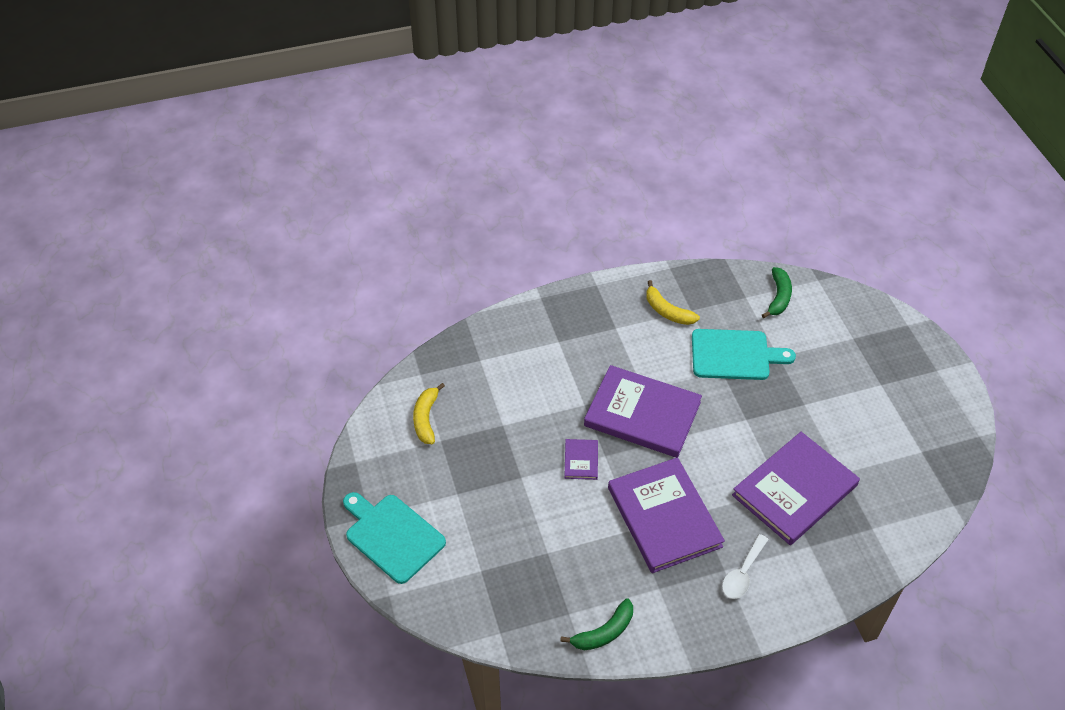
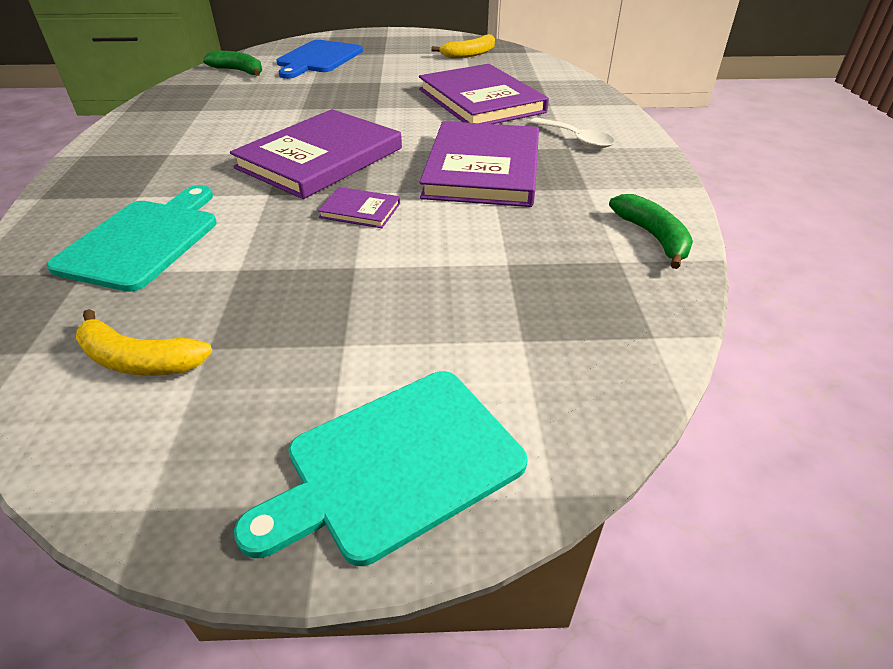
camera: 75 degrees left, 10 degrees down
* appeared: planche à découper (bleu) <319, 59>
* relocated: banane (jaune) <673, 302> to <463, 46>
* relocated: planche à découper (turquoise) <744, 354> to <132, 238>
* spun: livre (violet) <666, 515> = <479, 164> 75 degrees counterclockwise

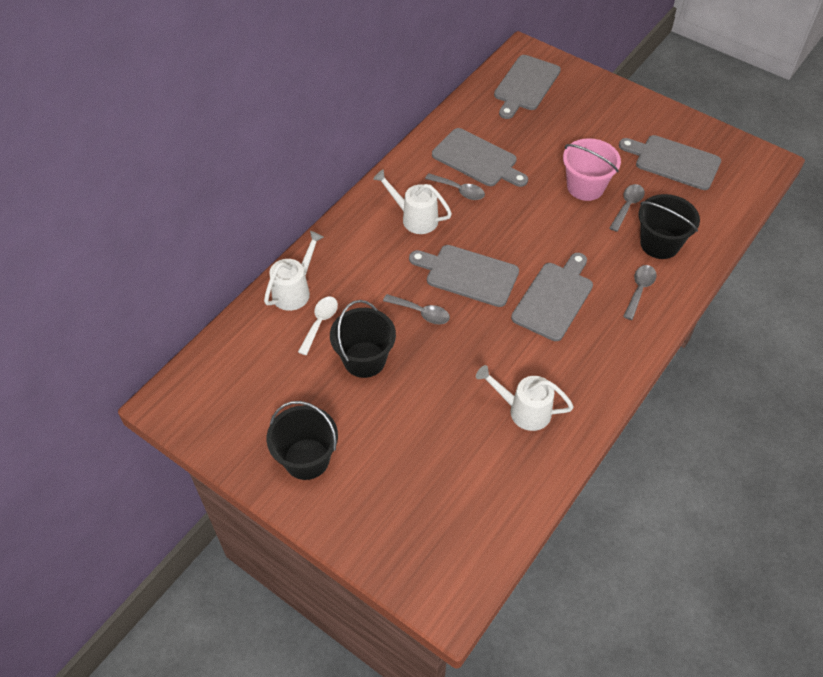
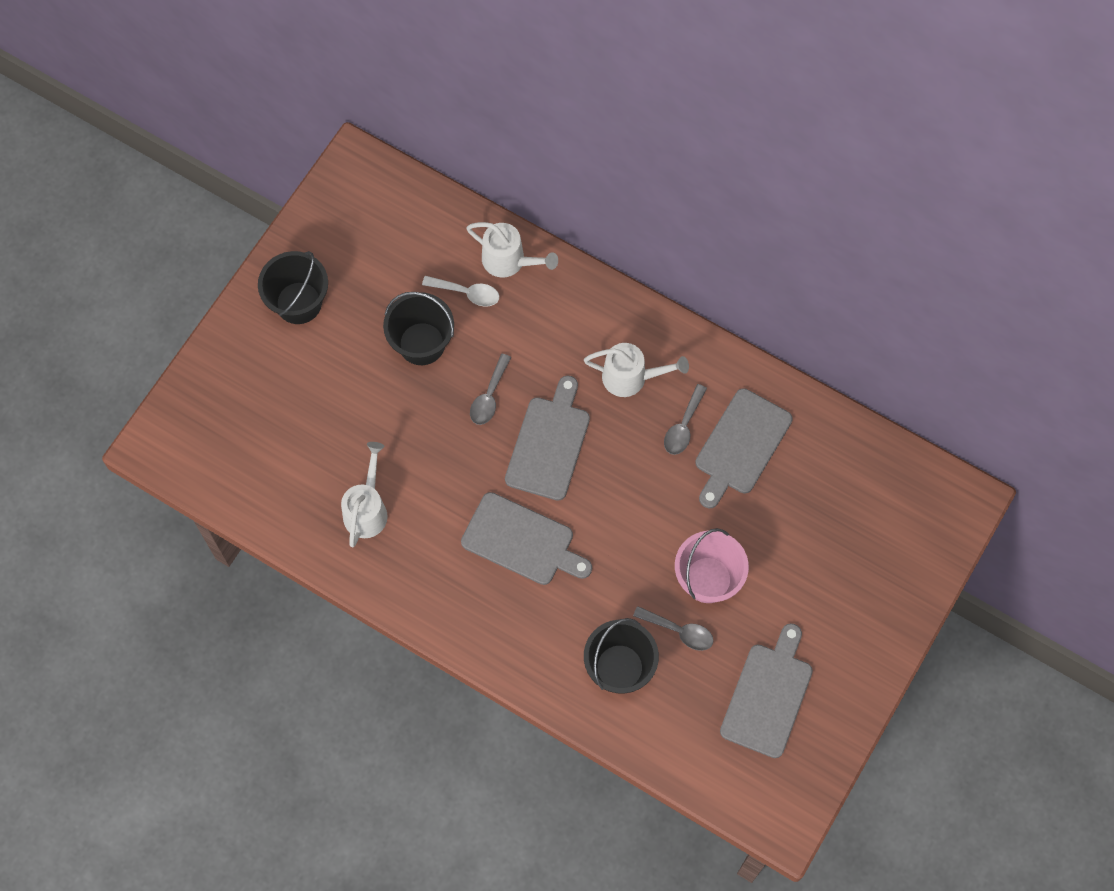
camera: 85 degrees right, 15 degrees up
* missing: planche à découper (gris) <527, 87>
* missing: cuillère (gris) <640, 292>
* spun: arrosoir (blanc) <412, 201> = <636, 370> 75 degrees clockwise

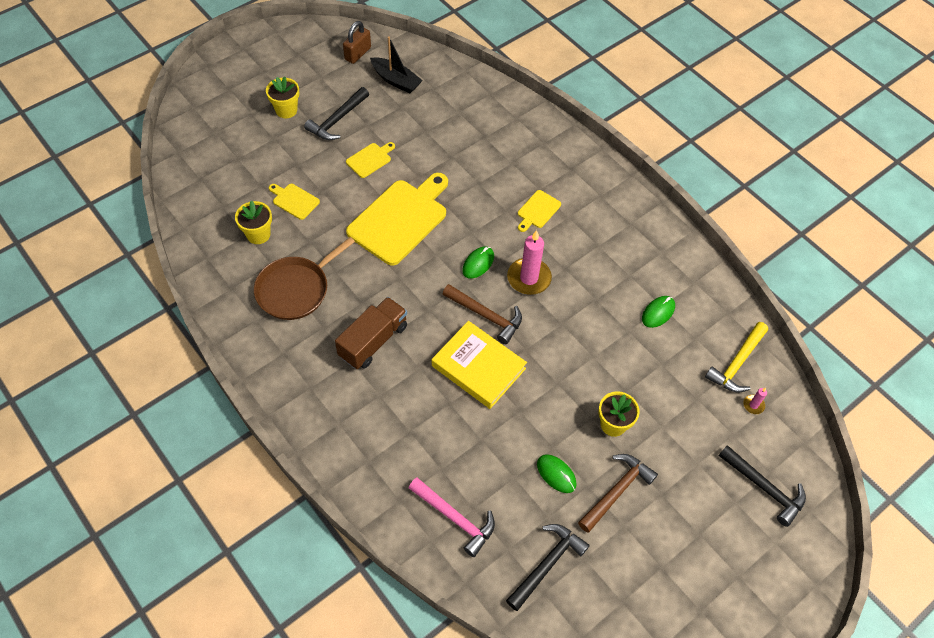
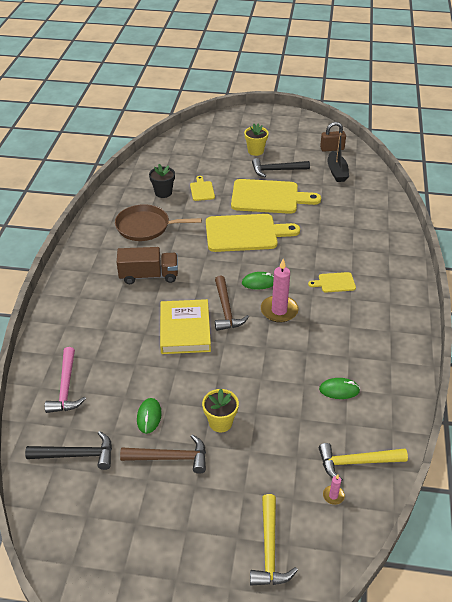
camera: 50 degrees right, 15 degrees down
* colour: pot de fleurs (jaune) <253, 222> to pot de fleurs (noir) <162, 181>
* colour: marteau (noir) <762, 486> to marteau (jaune) <274, 540>
* size: planche à découper (jaune) <370, 160> = <276, 196> x2.19

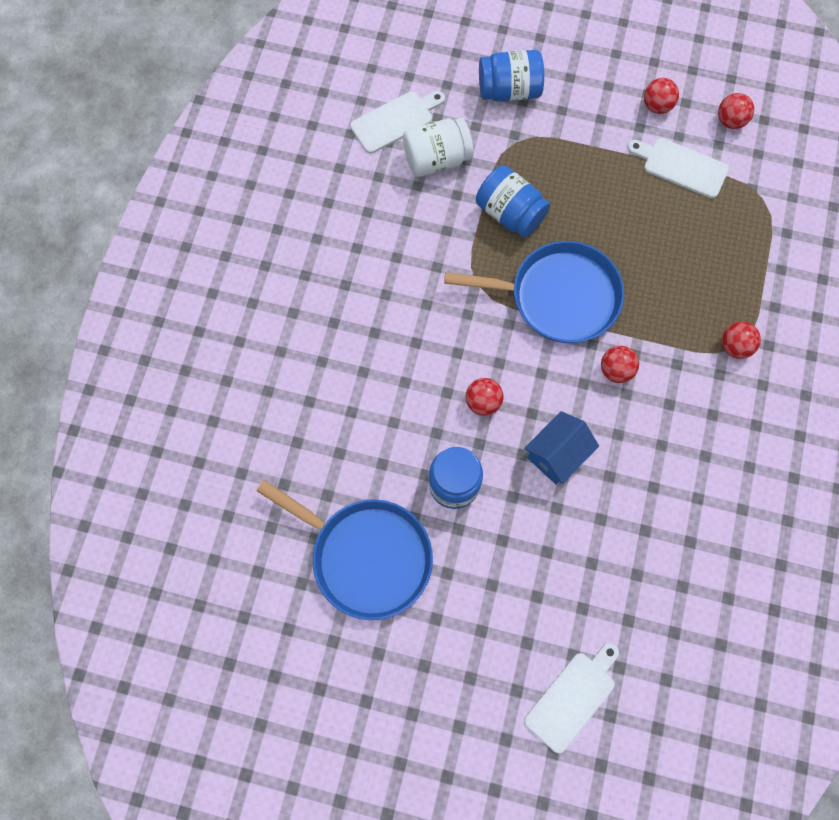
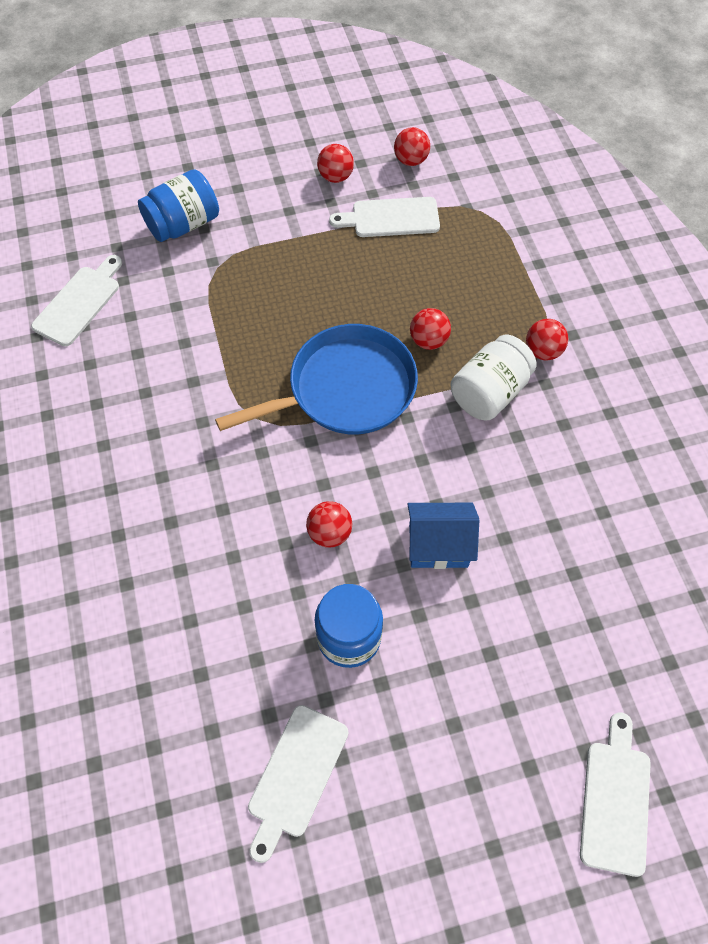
camera: 30 degrees left, 10 degrees down
* missing: bocal (bleu) <513, 201>
* relocated: bocal (blanc) <438, 147> to <493, 377>
* relocated: balle (rouge) <620, 364> to <430, 329>
* exchanged: poêle (bleu) <345, 550> to planche à découper (blanc) <298, 784>
* spun: maison (bleu) <561, 447> = <443, 536> 75 degrees clockwise

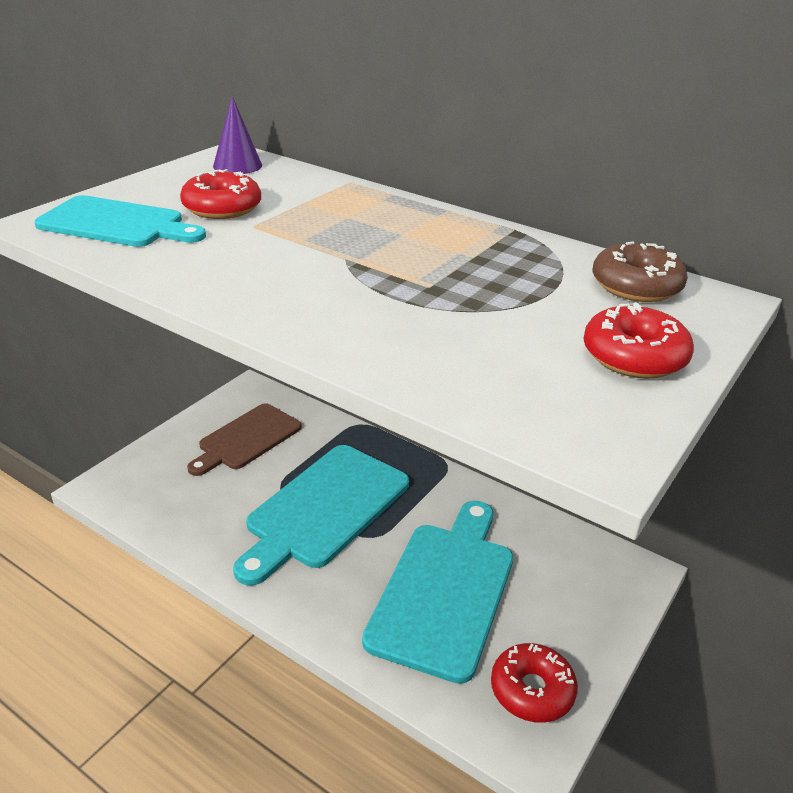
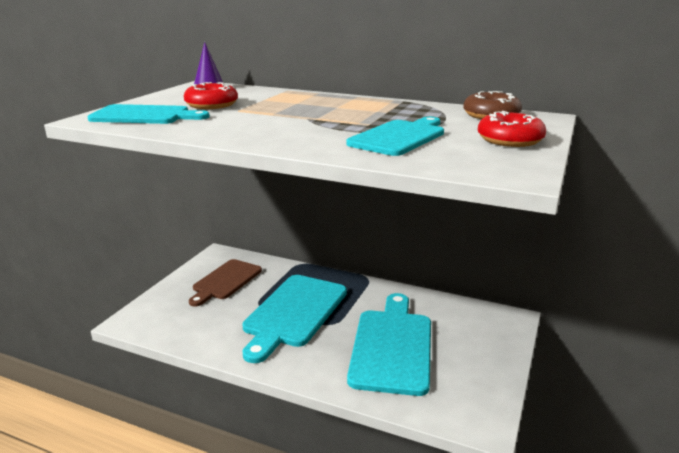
camera: 10 degrees left, 10 degrees down
* missing: beignet (rouge) <534, 683>
* appeared: planche à découper (turquoise) <395, 136>

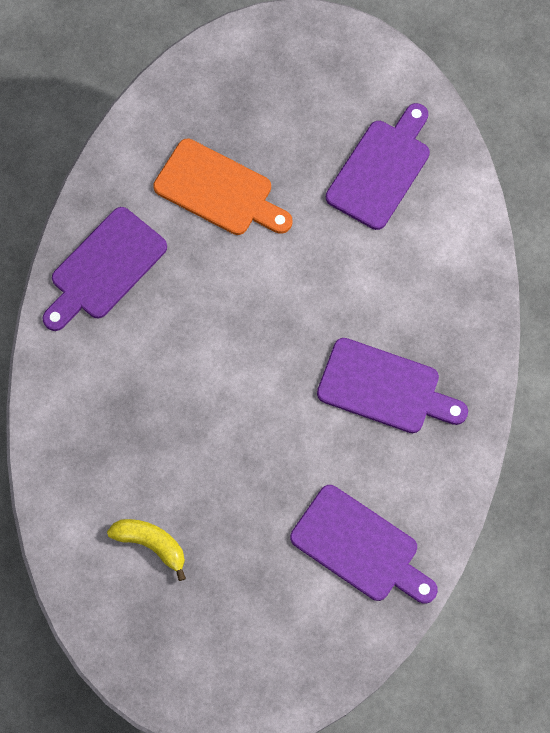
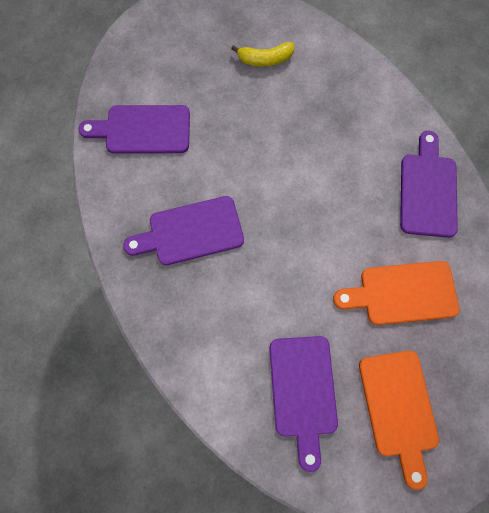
camera: 145 degrees right, 0 degrees up
* appeared: planche à découper (orange) <399, 420>

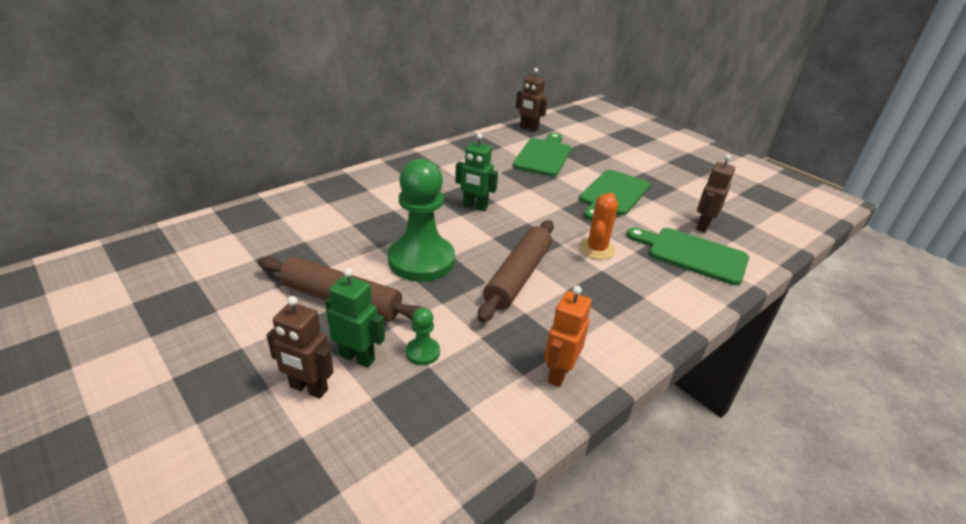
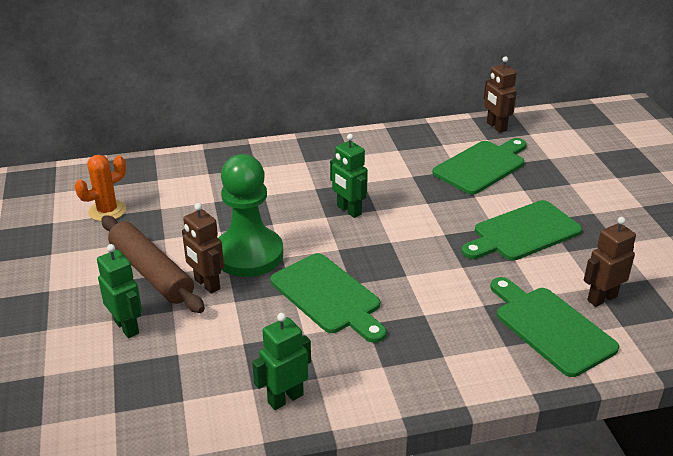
camera: 30 degrees right, 0 degrees up
* missing: pion (vert) <423, 336>
* relocated: robot (marron) <300, 347> to <203, 248>
* relocated: cactus (orange) <598, 226> to <100, 188>
* exchanged: rouleau à pâtisserie (marron) <516, 271> to planche à découper (vert) <329, 298>
* colour: robot (orange) <568, 336> to robot (vert) <281, 361>

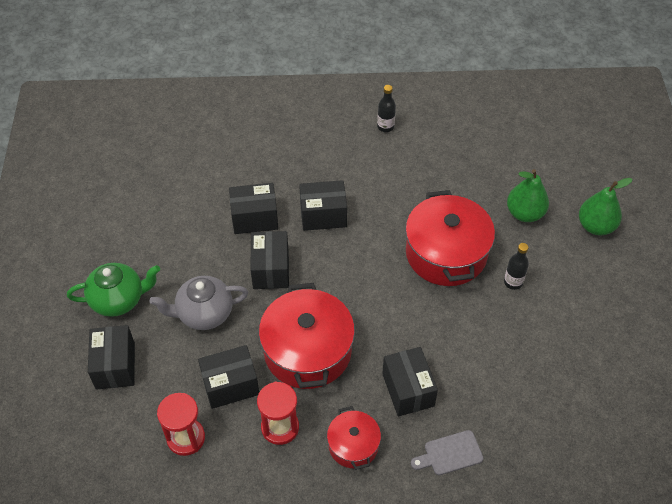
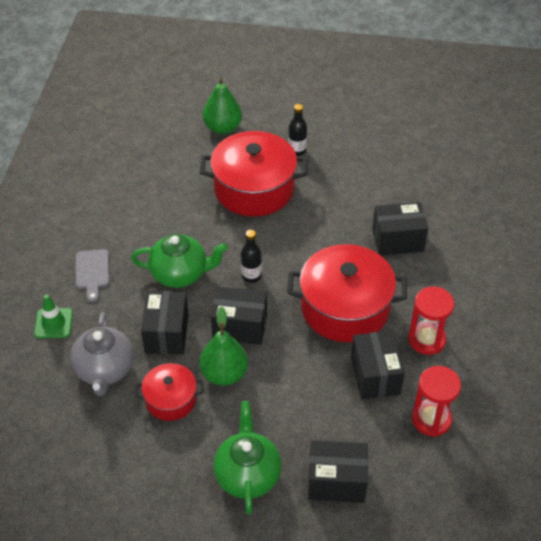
camera: 80 degrees left, 5 degrees down
* appeared: cône de chantier (vert) <53, 316>
* relocated: théière (gris) <199, 303> to <102, 354>
* relocated: marmite (rouge) <354, 438> to <169, 392>
* relocated: bouteille (noir) <386, 108> to <251, 256>
* relocated: planche à découper (gris) <447, 452> to <92, 275>
* relocated: poire (vert) <606, 206> to <224, 346>
* exchanged: boîte (noir) <323, 205> to théière (vert) <179, 261>

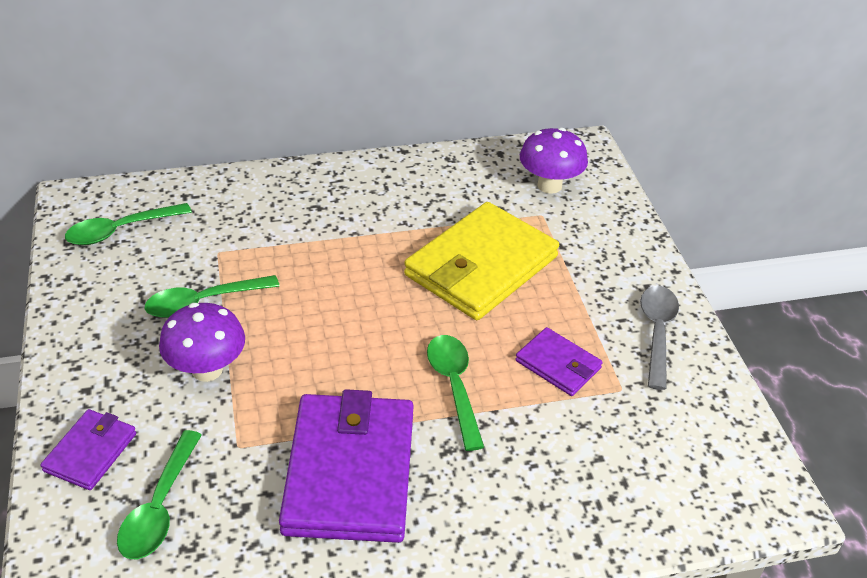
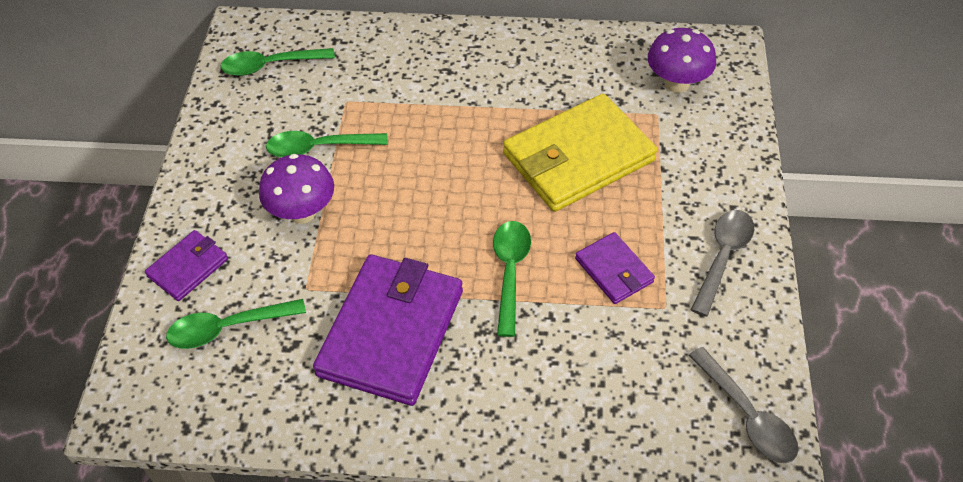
camera: 20 degrees right, 10 degrees up
* appeared: cuillère (gris) <743, 405>
* spun: cuillère (vert) <159, 494> = <236, 324> 45 degrees clockwise

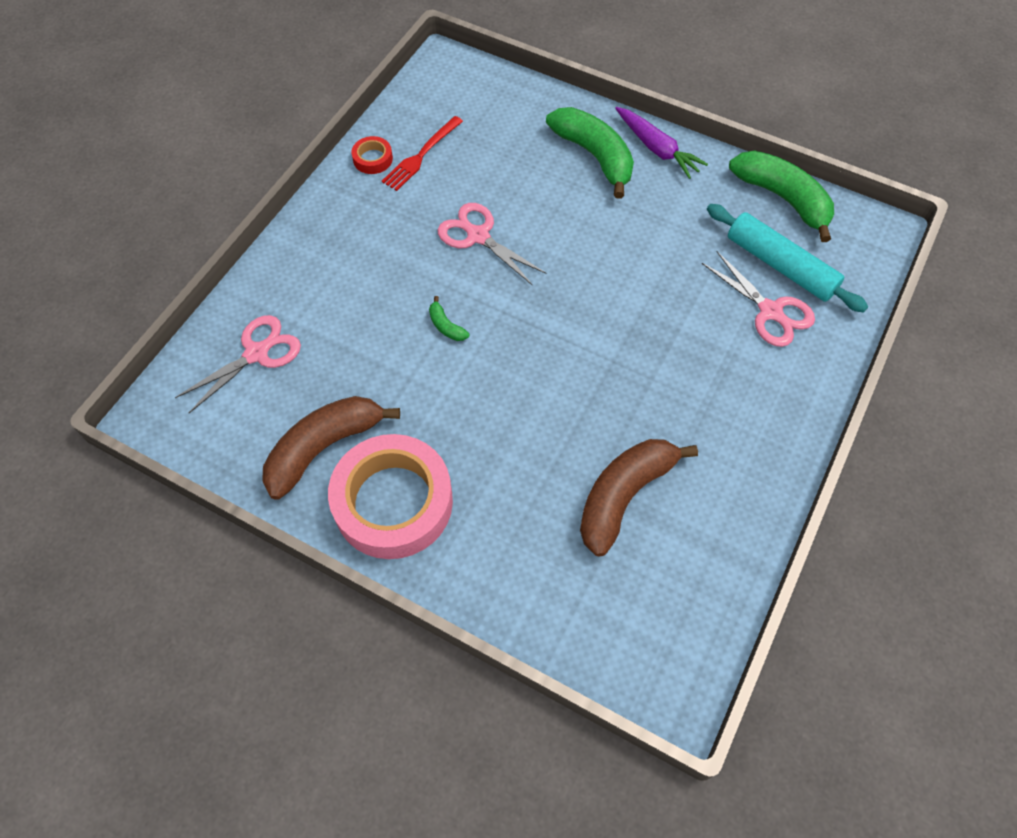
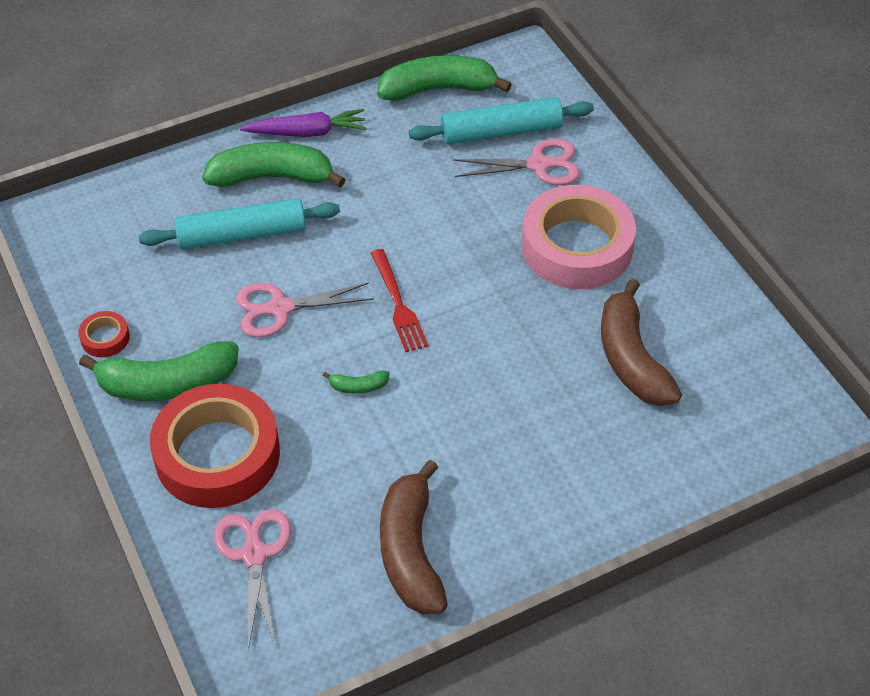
camera: 55 degrees left, 10 degrees down
* appeared: banane (vert) <159, 371>
* appeared: rouleau à pâtisserie (turquoise) <239, 224>
* appeared: ruban adhésif (rouge) <215, 446>
* relocated: ruban adhésif (rose) <390, 496> to <578, 237>
* relocated: fourchette (rouge) <422, 153> to <399, 300>

